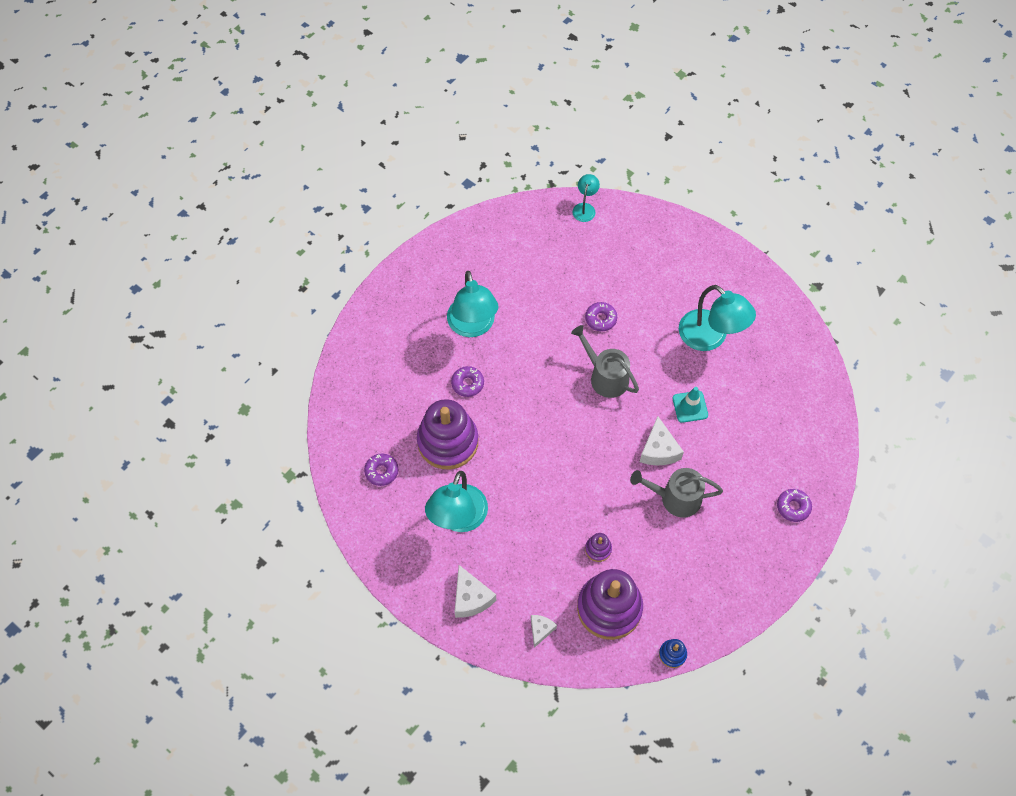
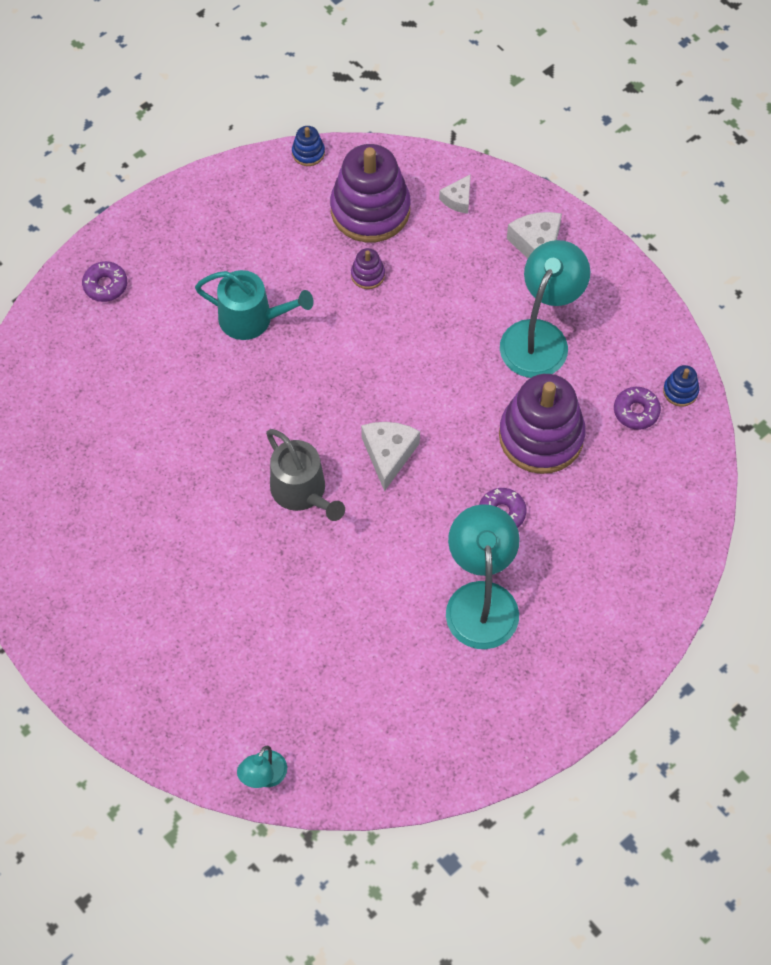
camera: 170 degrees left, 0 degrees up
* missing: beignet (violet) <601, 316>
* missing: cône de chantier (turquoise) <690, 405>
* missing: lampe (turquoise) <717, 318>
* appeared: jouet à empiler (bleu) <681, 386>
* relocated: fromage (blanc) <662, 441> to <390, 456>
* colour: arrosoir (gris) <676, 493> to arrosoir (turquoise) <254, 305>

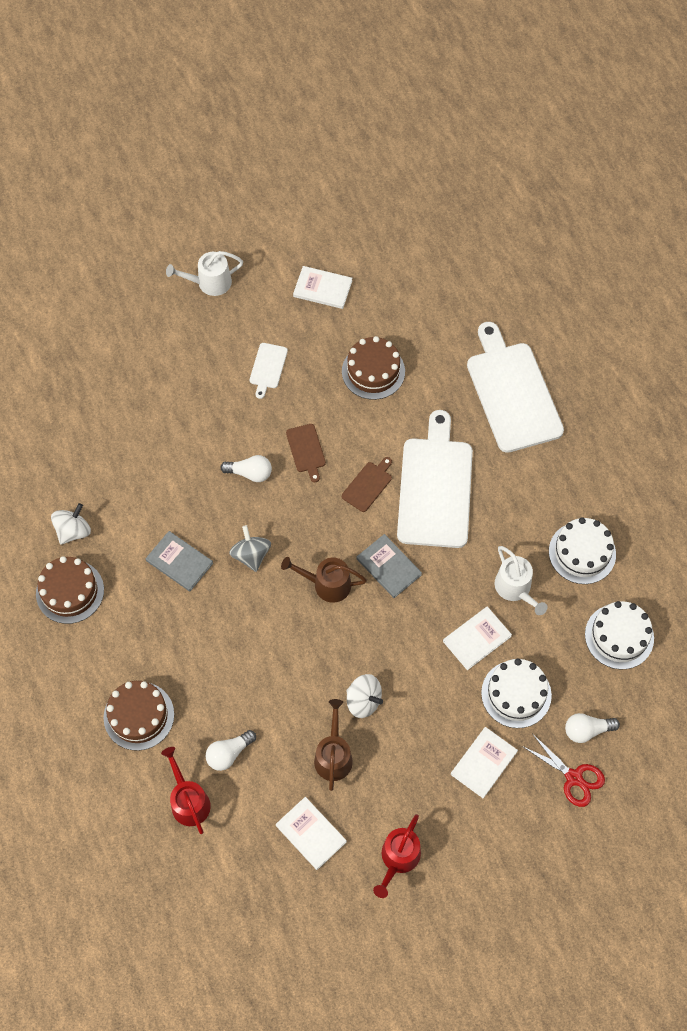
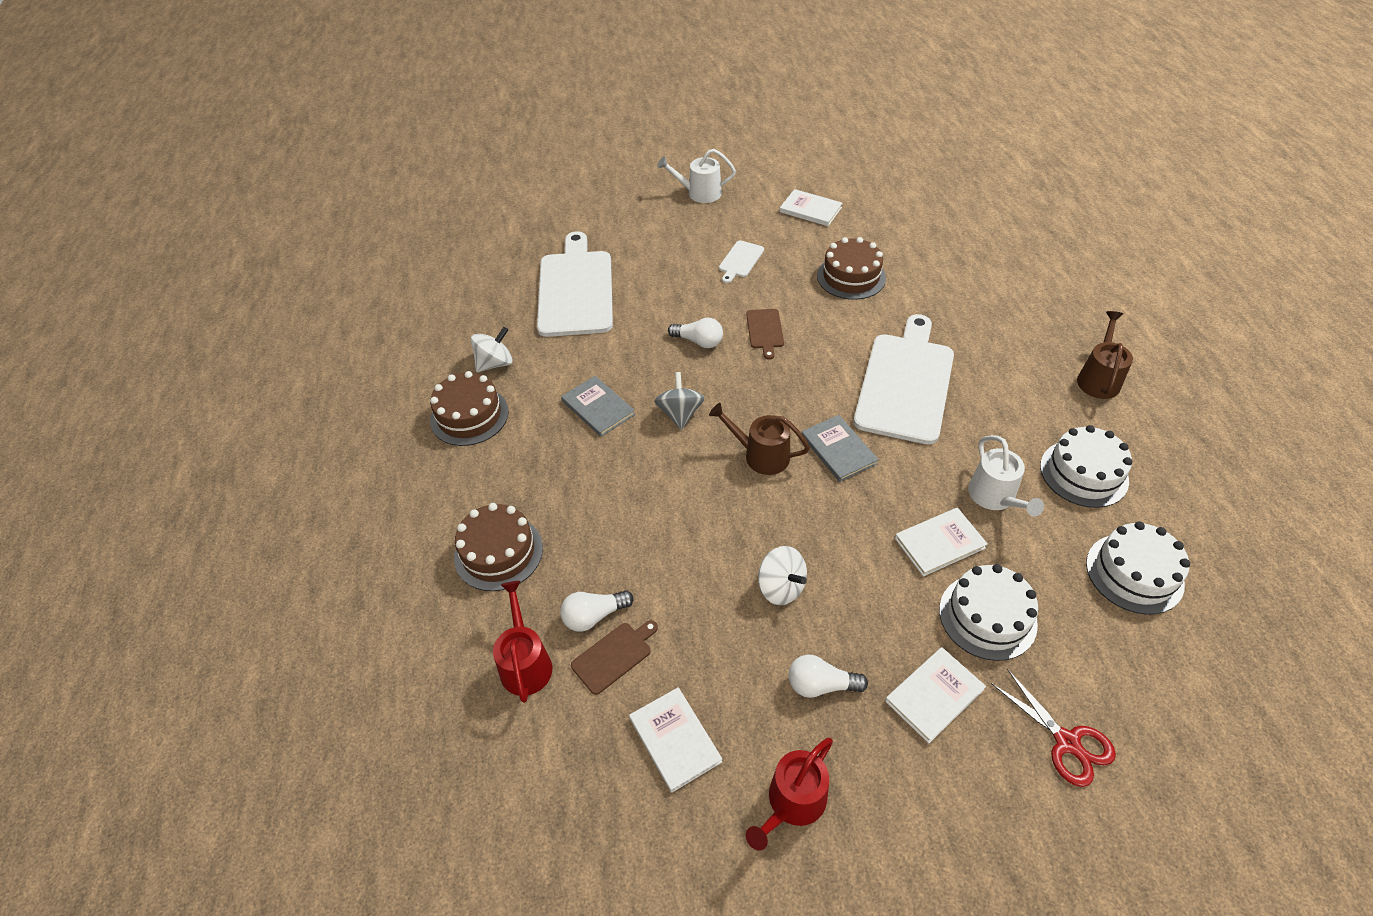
camera: 15 degrees right, 15 degrees down
* relocated: arrosoir (marron) <333, 745> to <1105, 355>
* relocated: planche à découper (marron) <367, 484> to <614, 657>
* relocated: planche à découper (blanc) <515, 387> to <575, 284>
* relocated: ampoule (blanc) <592, 728> to <828, 676>

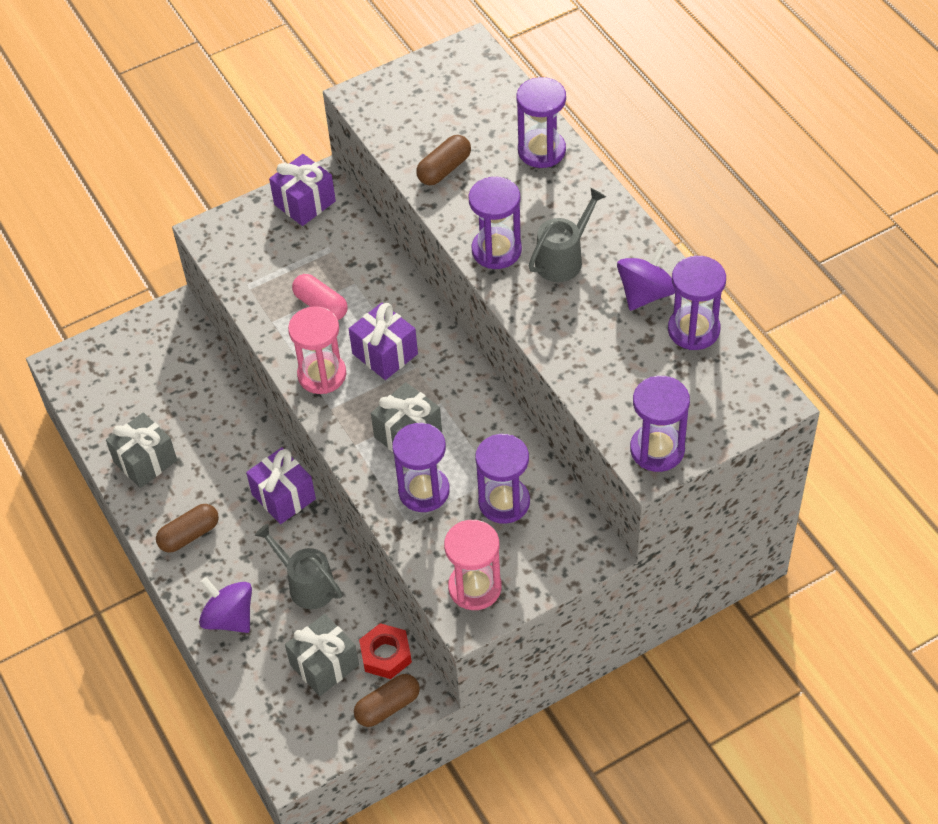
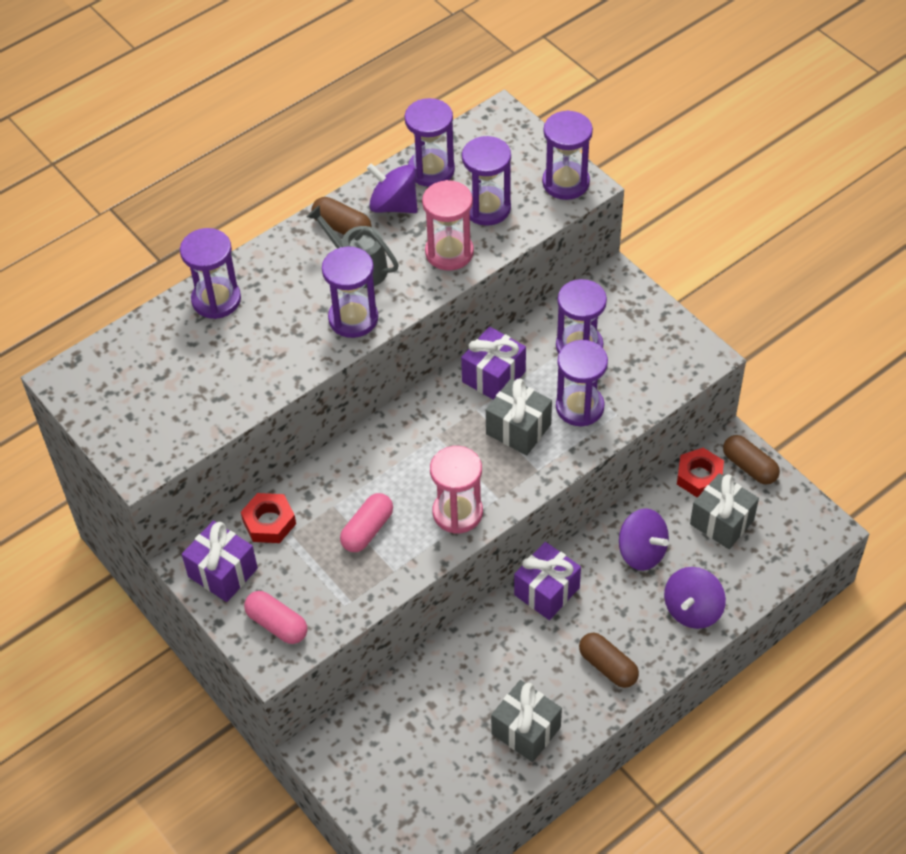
camera: 100 degrees left, 0 degrees up
* appeared: écrou (rouge) <268, 518>
* appeared: gélule (rose) <275, 617>
* appeared: sablier (violet) <486, 181>
* relocated: cadeau (violet) <383, 341> to <493, 363>
* relocated: gélule (marron) <443, 160> to <341, 216>
* relocated: sablier (rose) <473, 565> to <448, 225>
* exchanged: arrosoir (gris) <298, 566> to toupie (violet) <644, 539>

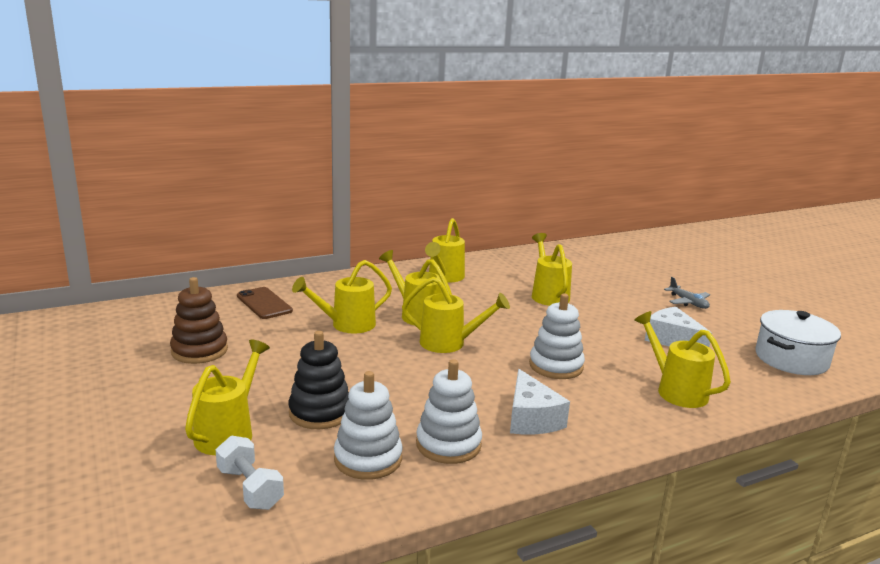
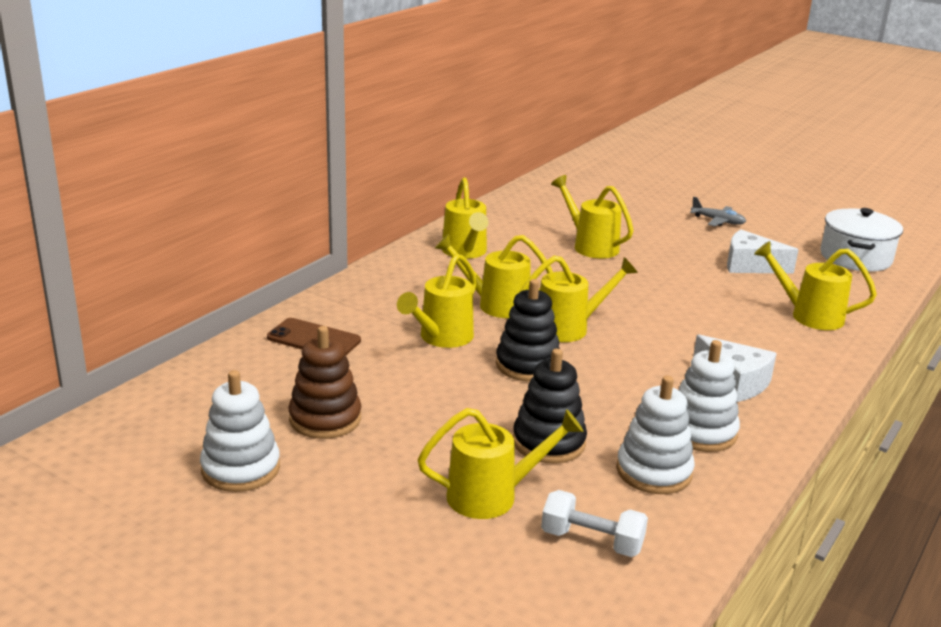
camera: 30 degrees left, 5 degrees up
* appeared: jouet à empiler (noir) <528, 330>
* relocated: jouet à empiler (blanc) <557, 336> to <240, 431>
* spun: arrosoir (jaune) <227, 397> = <500, 463> 90 degrees clockwise

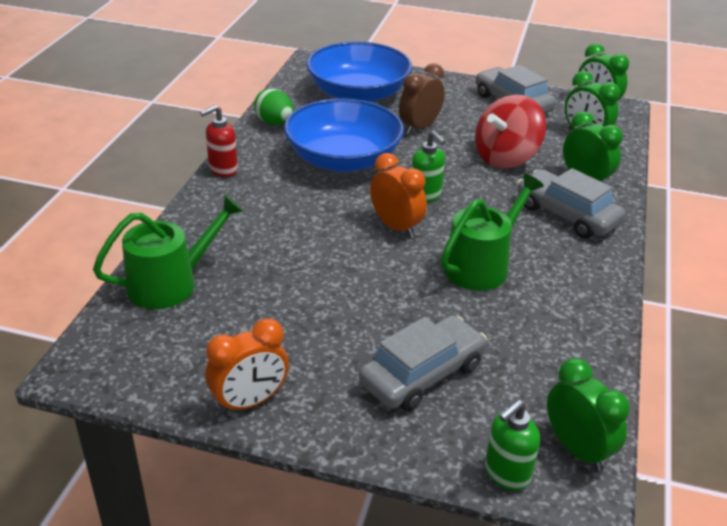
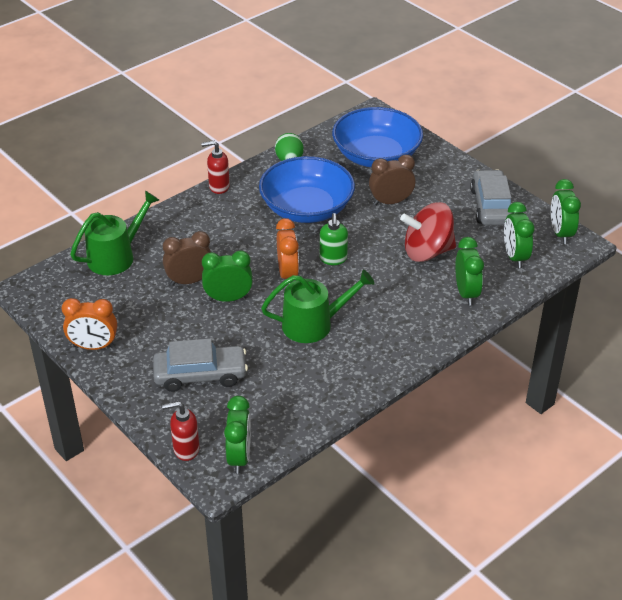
camera: 35 degrees right, 5 degrees up
* missing: voiture (gris) <571, 203>
* appeared: réveil (marron) <187, 258>
* appeared: réveil (vert) <227, 276>
* colour: distributeur de savon (vert) <512, 445> to distributeur de savon (rouge) <180, 431>
* spun: arrosoir (vert) <168, 252> = <114, 233> 45 degrees counterclockwise

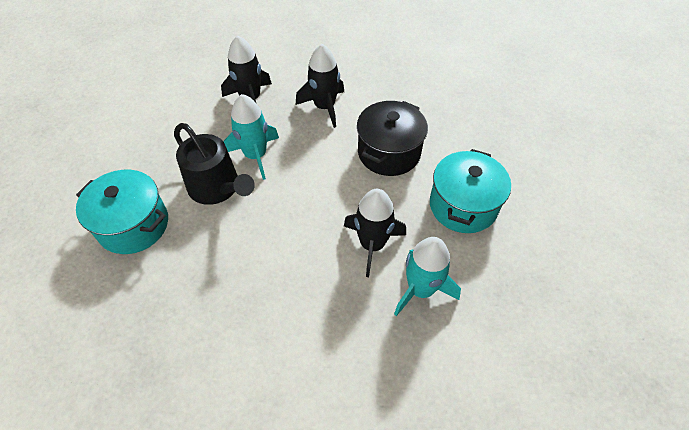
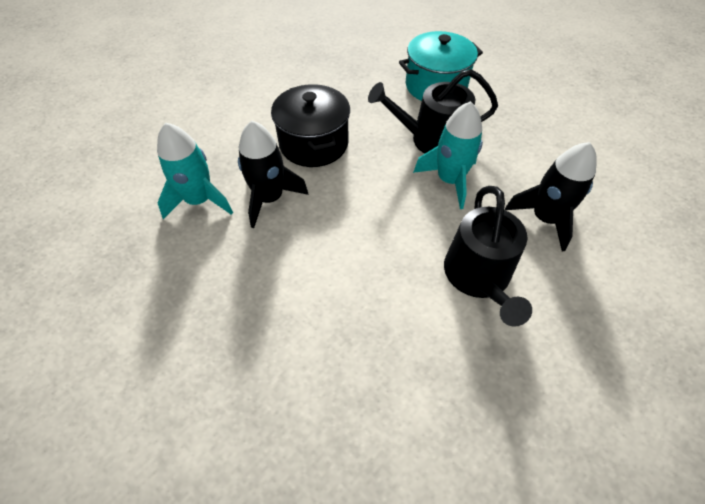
camera: 130 degrees right, 0 degrees up
* missing: marmite (turquoise) <470, 191>
* relocated: marmite (noir) <392, 138> to <310, 125>
* exchanged: fusée (noir) <320, 86> to arrosoir (noir) <488, 256>

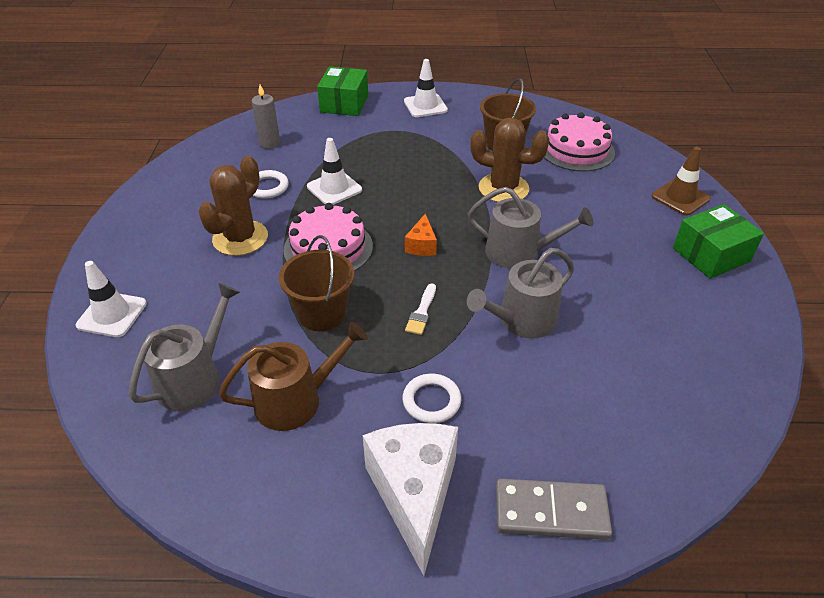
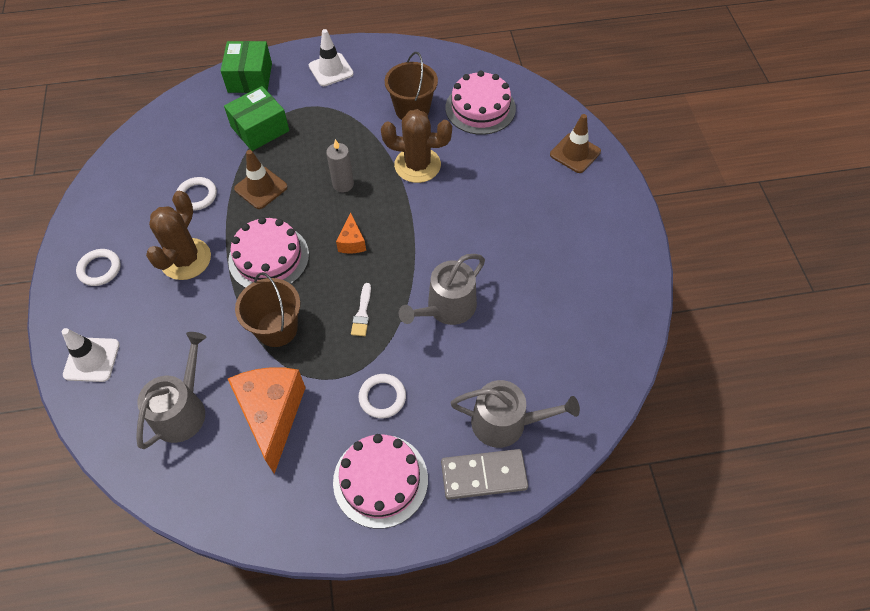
camera: 10 degrees left, 15 degrees up
* appeared: anneau (blanc) <98, 267>
* relocated: bougie (gris) <266, 117> to <340, 166>
* relocated: arrosoir (gris) <530, 228> to <515, 414>
* relocated: boîte (vert) <718, 241> to <256, 118>
* exchanged: arrosoir (marron) <293, 376> to fromage (orange) <267, 420>
* exchanged: fromage (blanc) <410, 499> to gâteau (rose) <380, 481>
* colour: cône de chantier (blanc) <334, 171> to cône de chantier (marron) <260, 179>

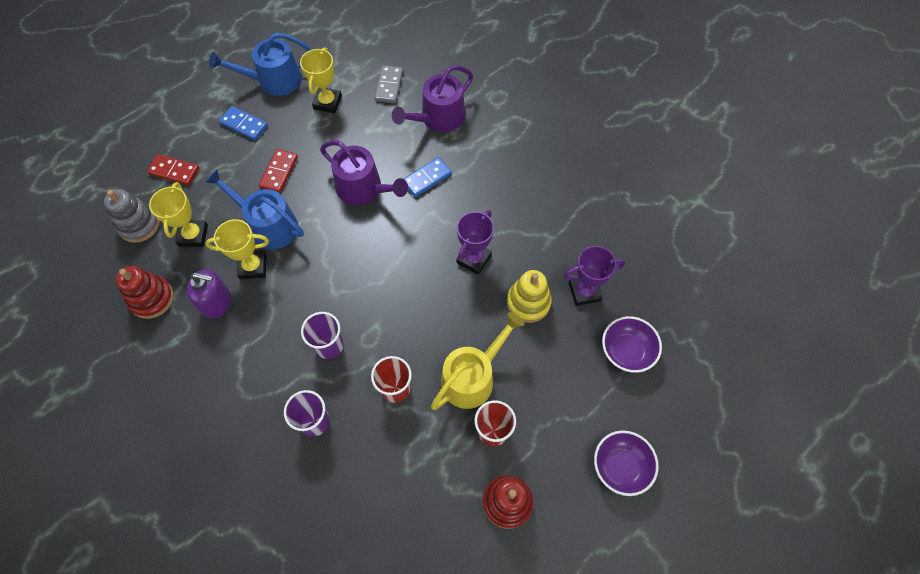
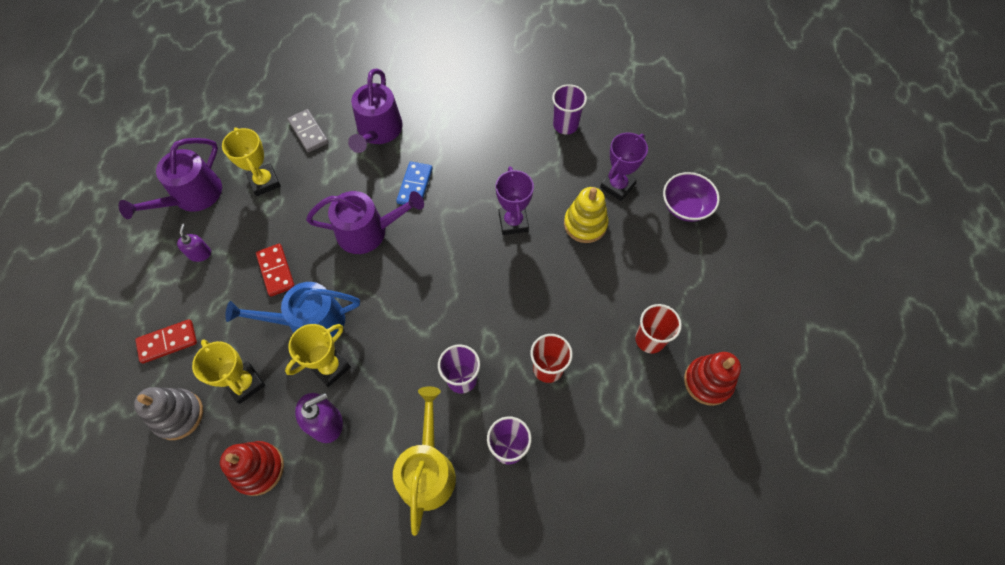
camera: 40 degrees left, 0 degrees up
* missing: bol (violet) <626, 463>
* appeared: gobelet (violet) <569, 109>
* relocated: arrosoir (jaune) <477, 361> to <424, 461>
* exchanged: domino (bleu) <243, 123> to distributeur de savon (violet) <194, 243>
* colour: arrosoir (bleu) <260, 64> to arrosoir (violet) <170, 178>

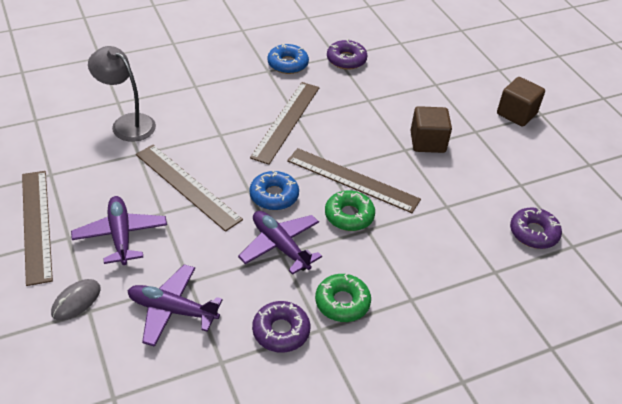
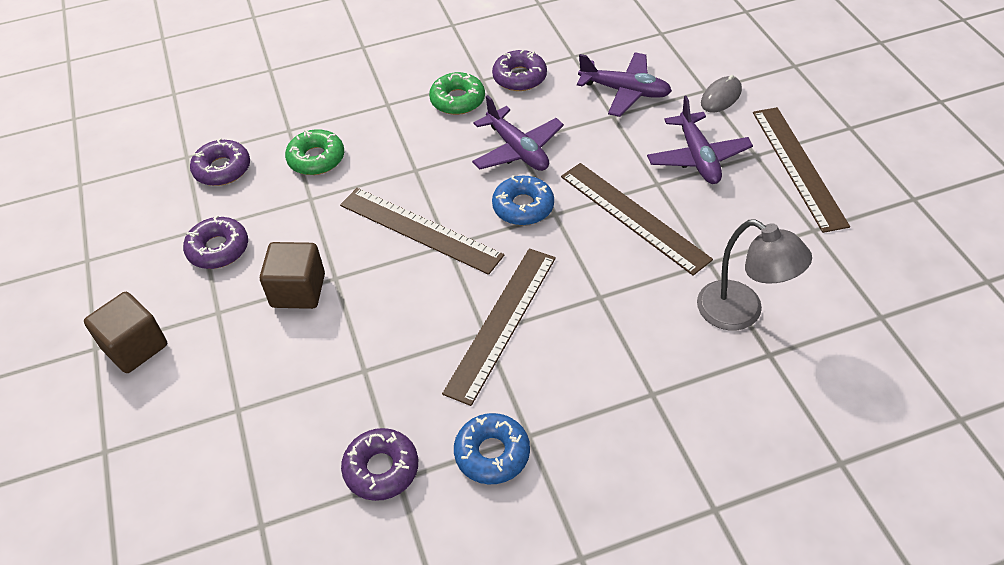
camera: 170 degrees left, 5 degrees up
* appeared: beignet (violet) <215, 242>
* relocated: beignet (vert) <350, 210> to <314, 152>

